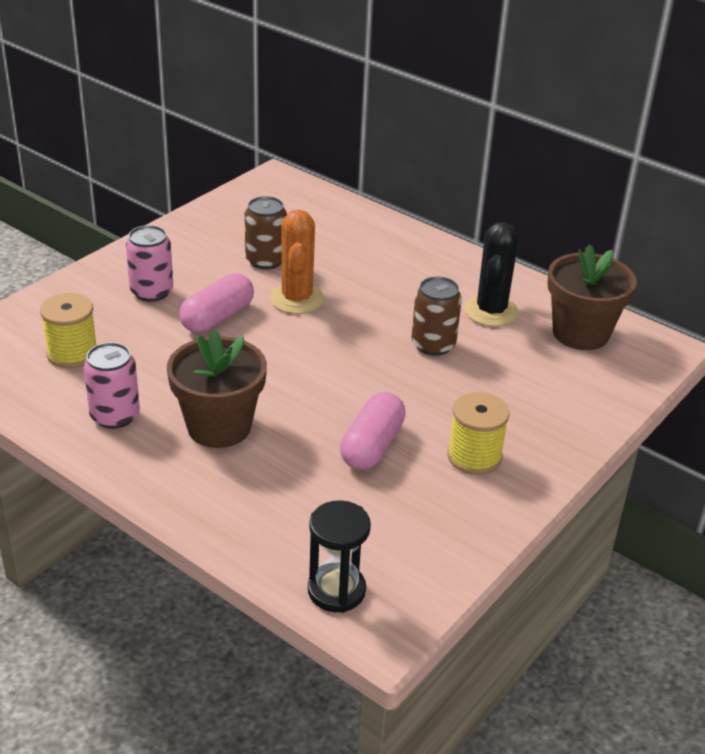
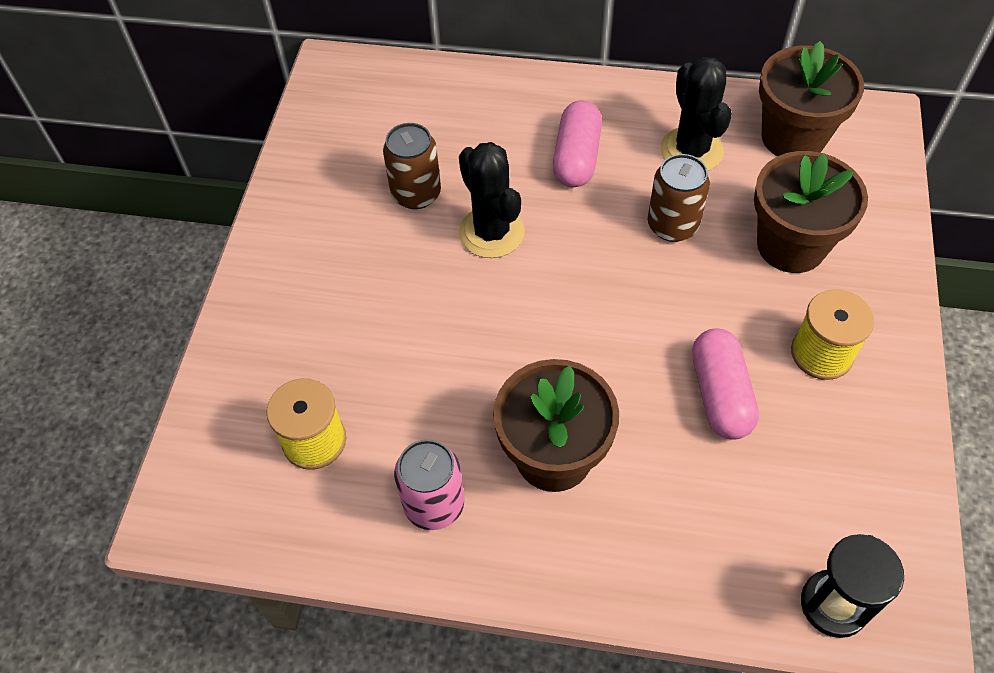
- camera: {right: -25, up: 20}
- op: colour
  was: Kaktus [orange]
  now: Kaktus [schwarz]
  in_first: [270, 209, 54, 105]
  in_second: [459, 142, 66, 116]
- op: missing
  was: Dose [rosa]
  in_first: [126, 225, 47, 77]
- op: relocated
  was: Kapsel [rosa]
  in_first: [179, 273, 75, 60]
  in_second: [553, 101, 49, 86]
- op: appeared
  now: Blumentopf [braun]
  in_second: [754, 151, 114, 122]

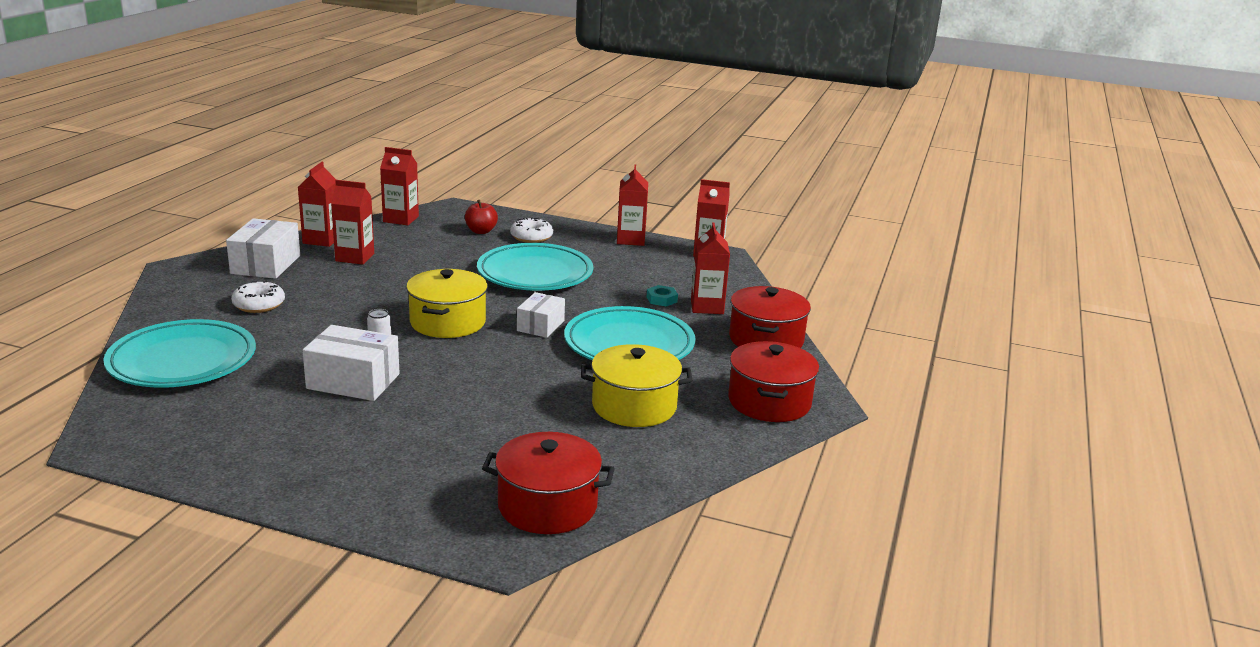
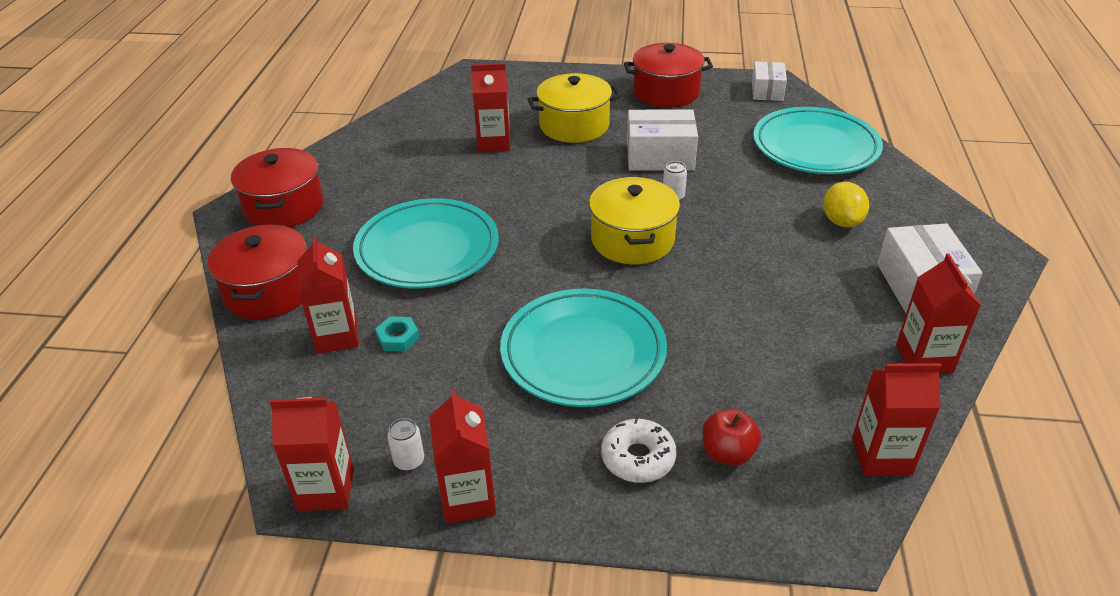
- camera: {right: 170, up: 15}
- op: relocated
  was: Getränkekarton [rot]
  in_first: [331, 180, 43, 85]
  in_second: [471, 63, 39, 90]
- op: exchanged
  was: Donut [weiß]
  now: Zitrone [gelb]
  in_first: [231, 281, 54, 32]
  in_second: [823, 182, 46, 45]
- op: relocated
  was: Schachtel [weiß]
  in_first: [517, 292, 48, 46]
  in_second: [752, 61, 35, 40]
- op: relocated
  was: Kochtopf [gelb]
  in_first: [581, 344, 112, 83]
  in_second: [528, 73, 93, 70]
- op: relocated
  was: Kochtopf [rot]
  in_first: [482, 432, 133, 102]
  in_second: [624, 43, 89, 64]
- op: appeared
  now: Dose [weiß]
  in_second: [387, 418, 37, 53]

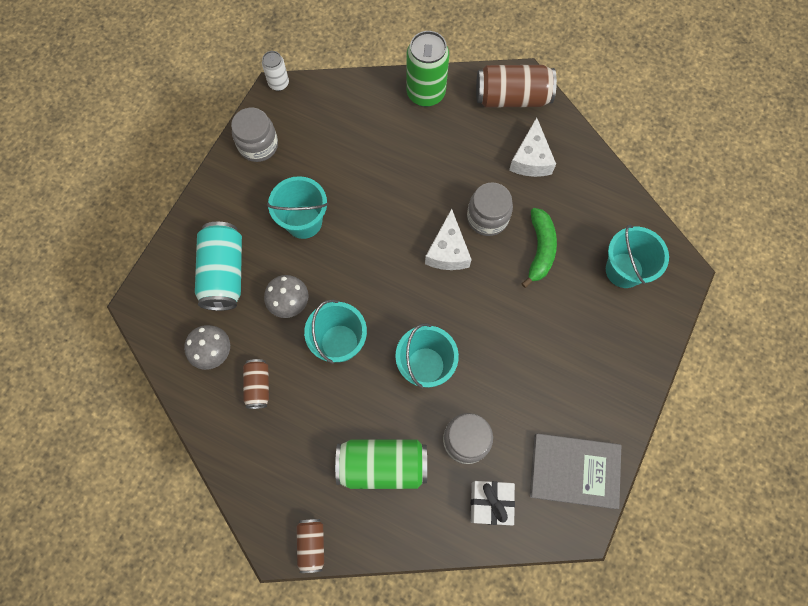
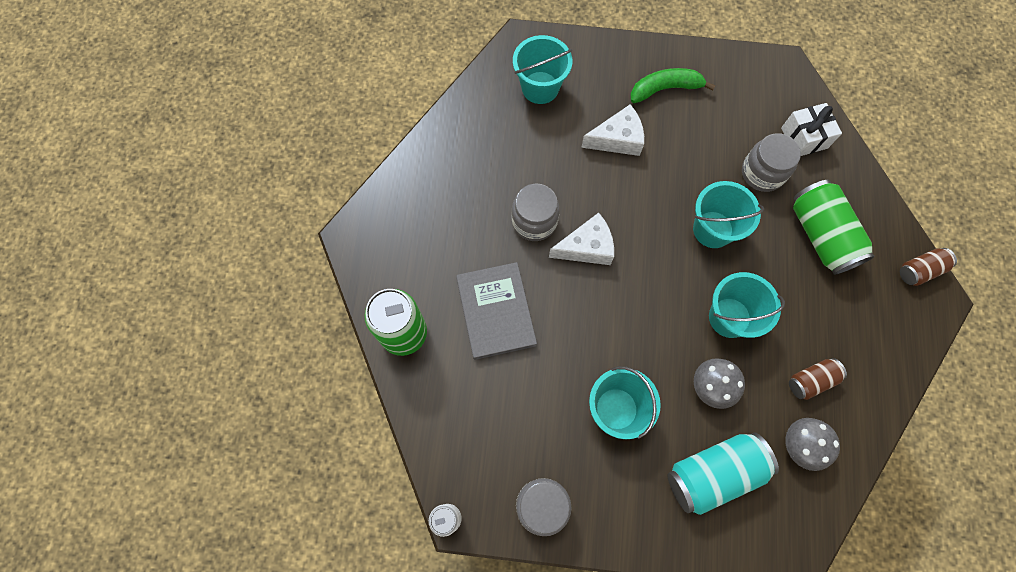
- camera: {right: -110, up: 0}
- op: missing
  was: Dose [braun]
  in_first: [476, 65, 81, 43]
- op: relocated
  was: Käse [weiß]
  in_first: [509, 117, 47, 60]
  in_second: [581, 104, 63, 52]
- op: relocated
  was: Banane [grün]
  in_first: [522, 208, 35, 80]
  in_second: [630, 68, 85, 35]
- op: relocated
  was: Buch [grau]
  in_first: [530, 433, 91, 76]
  in_second: [456, 262, 81, 98]

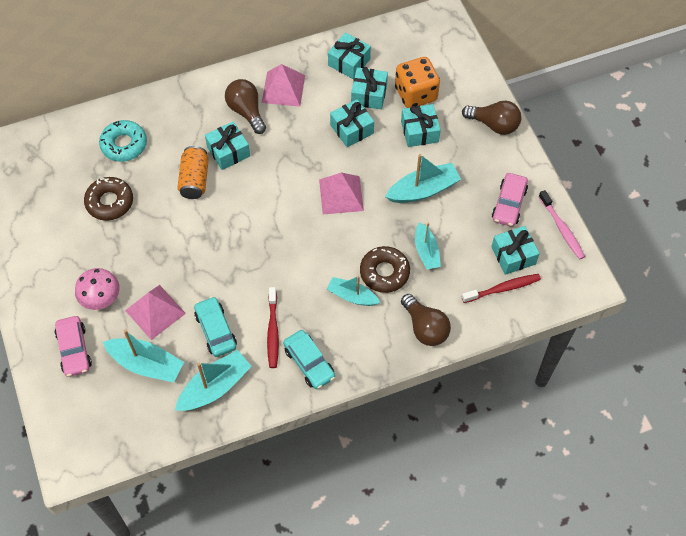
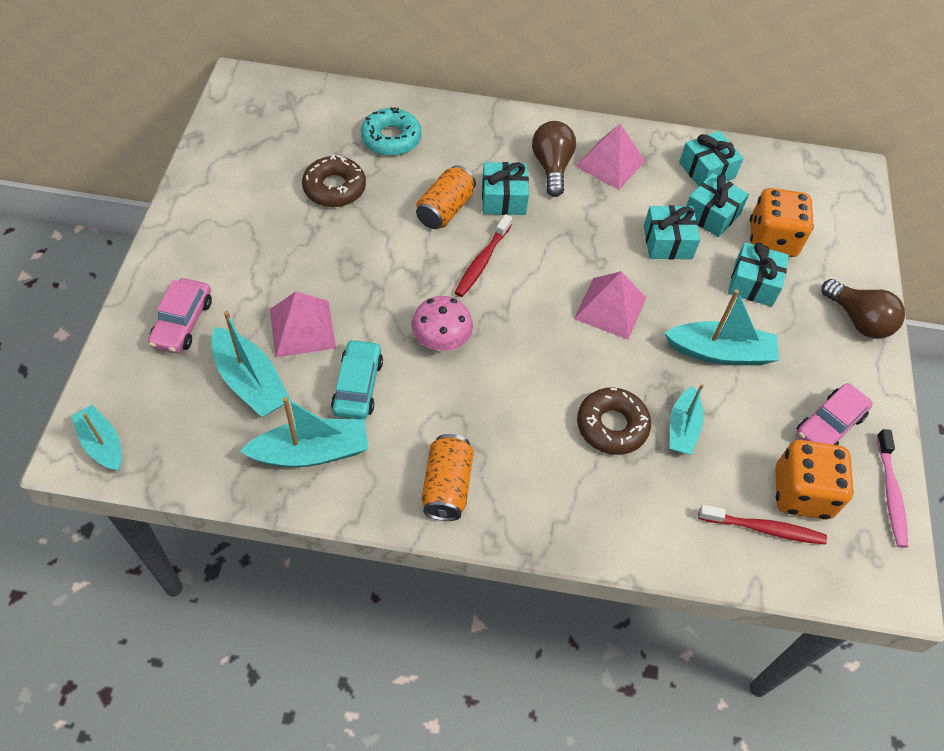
- camera: {right: 25, up: -5}
- op: exchanged
  was: Geschenk [türkis]
  now: Spielwürfel [orange]
  in_first: [491, 226, 49, 49]
  in_second: [775, 440, 79, 80]
- op: relocated
  was: Pilz [rosa]
  in_first: [75, 268, 45, 42]
  in_second: [411, 296, 62, 55]
- op: relocated
  was: Boot [türkis]
  in_first: [327, 276, 53, 30]
  in_second: [71, 405, 51, 66]
- op: relocated
  was: Zahnbürste [rot]
  in_first: [267, 287, 12, 81]
  in_second: [455, 214, 57, 83]
- op: missing
  was: Glühbirne [braun]
  in_first: [401, 294, 50, 52]
- op: exchanged
  was: Auto [türkis]
  now: Dose [orange]
  in_first: [283, 330, 52, 59]
  in_second: [421, 434, 53, 87]

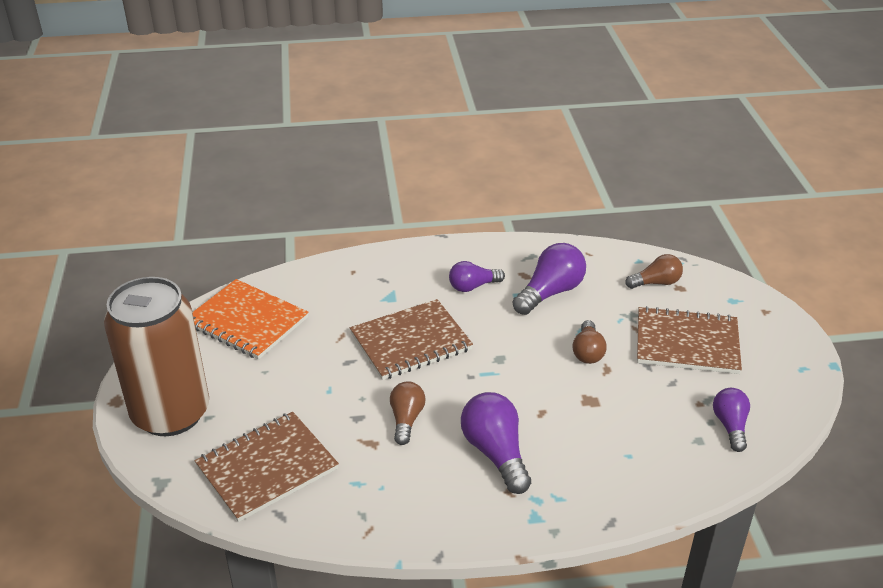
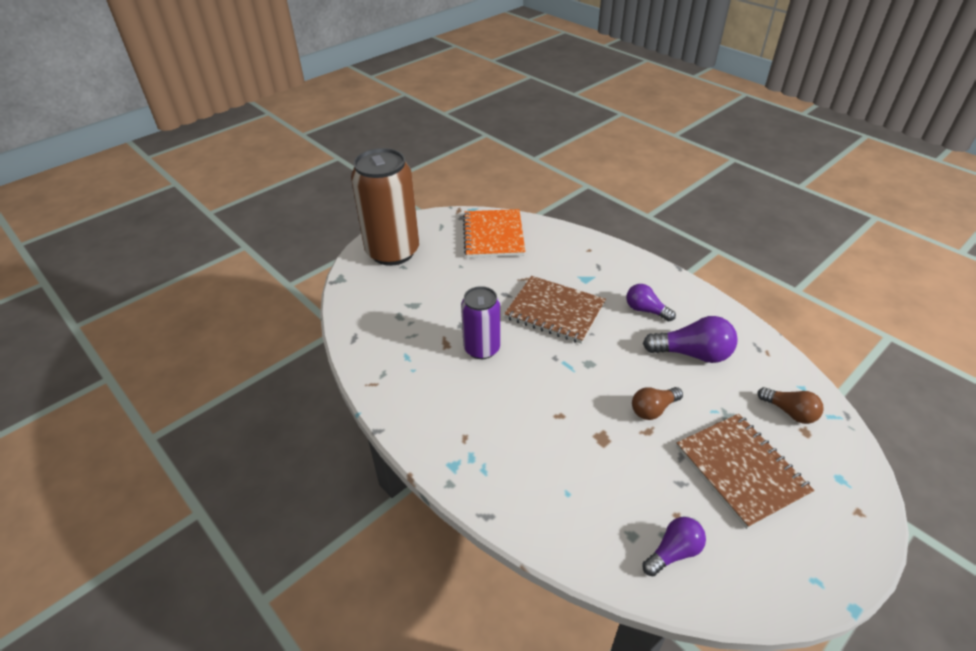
- camera: {right: 55, up: 5}
- op: exchanged
  was: Glühbirne [braun]
  now: Dose [lila]
  in_first: [390, 381, 36, 64]
  in_second: [461, 286, 39, 73]
- op: missing
  was: Glühbirne [lila]
  in_first: [461, 392, 70, 102]
- op: missing
  was: Notizbuch [braun]
  in_first: [194, 412, 145, 110]

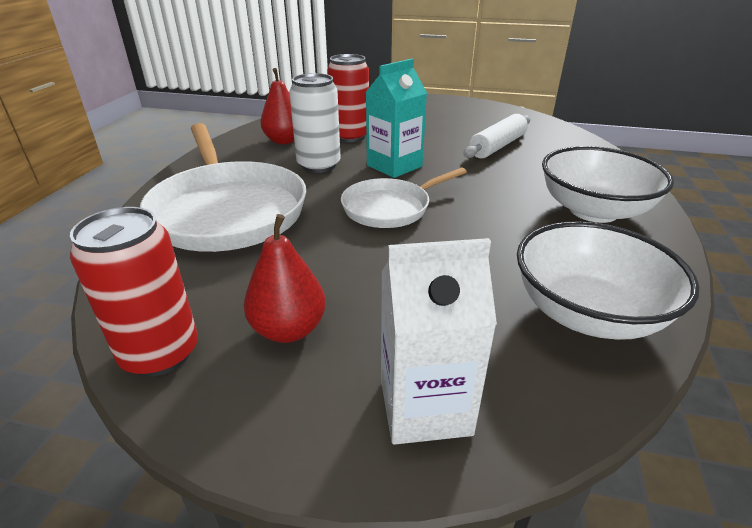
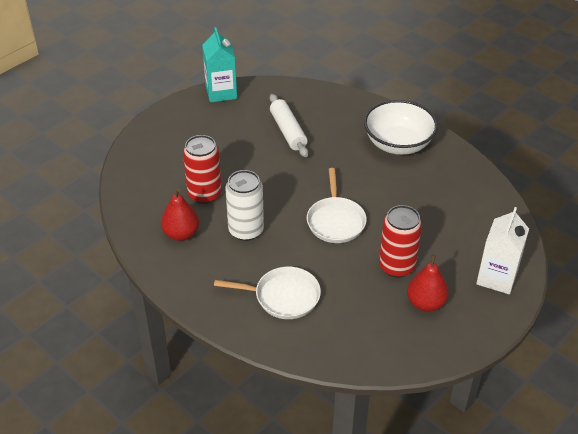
- camera: {right: -60, up: 10}
- op: relocated
  was: Getränkekarton [türkis]
  in_first: [365, 59, 62, 119]
  in_second: [202, 27, 35, 76]
- op: size
  was: Pfanne [weiß]
  in_first: [140, 123, 166, 129]
  in_second: [214, 267, 107, 52]
  ratio: 0.57
- op: relocated
  was: Dose [rot]
  in_first: [70, 207, 128, 170]
  in_second: [379, 205, 43, 73]
- op: missing
  was: Schüssel [weiß]
  in_first: [517, 222, 183, 118]

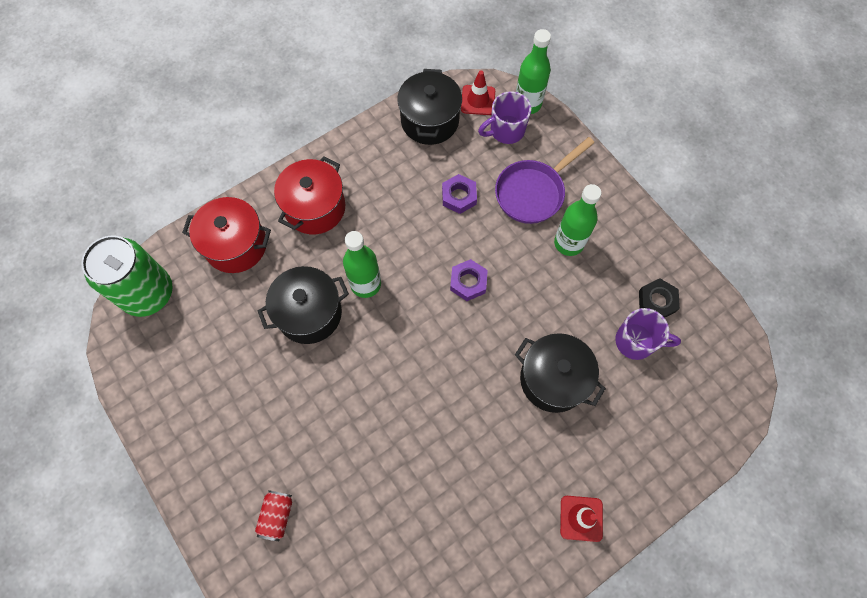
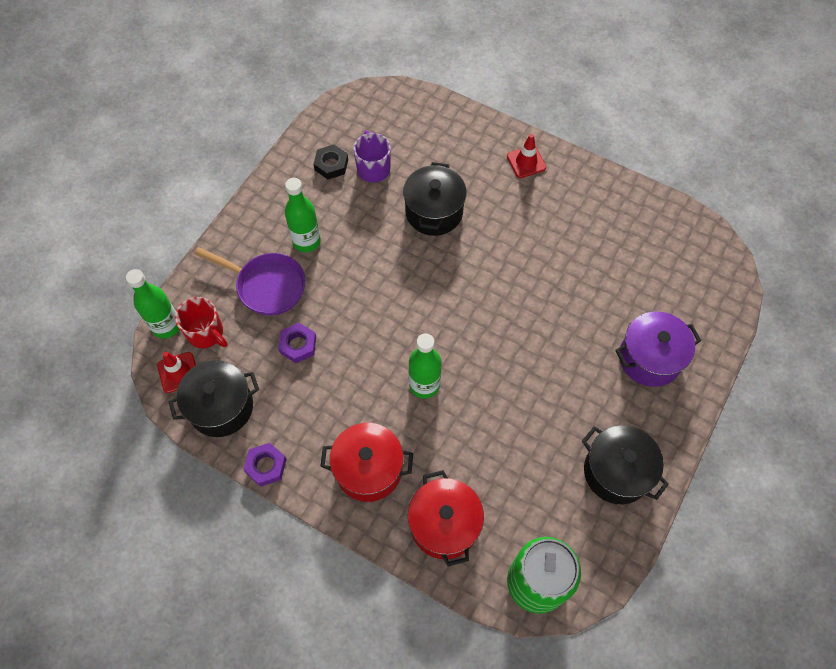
- camera: {right: -115, up: -5}
- op: colour
  was: Tasse [lila]
  now: Tasse [rot]
  in_first: [478, 91, 53, 53]
  in_second: [175, 297, 52, 51]
- op: relocated
  was: Sechskantmutter [lila]
  in_first: [450, 259, 38, 42]
  in_second: [243, 443, 44, 44]
- op: relocated
  was: Kochtopf [schwarz]
  in_first: [258, 266, 91, 78]
  in_second: [582, 425, 87, 79]
- op: exchanged
  was: Dose [rot]
  now: Kochtopf [lila]
  in_first: [255, 490, 37, 51]
  in_second: [615, 311, 86, 76]

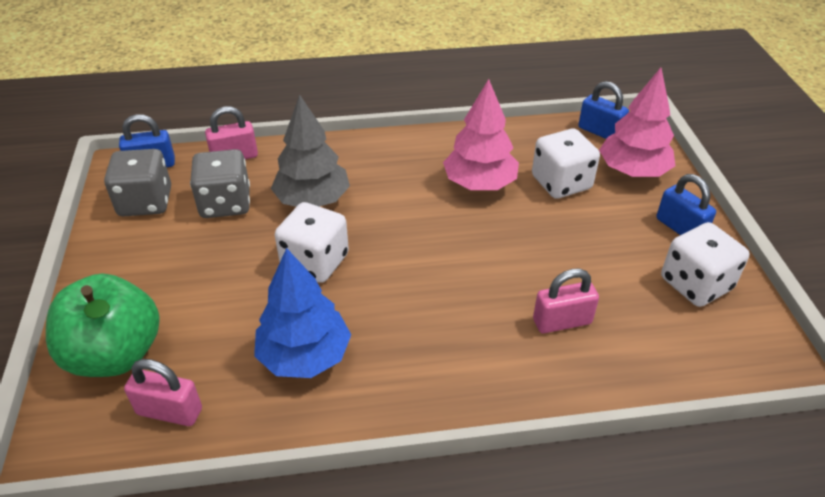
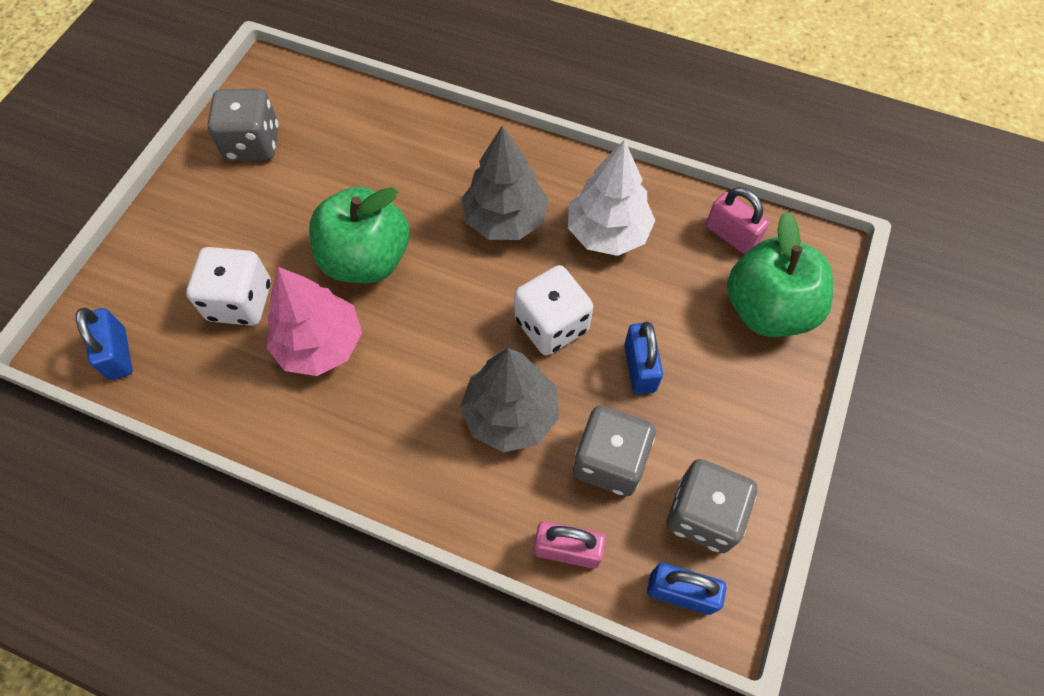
- camera: {right: -150, up: 20}
- op: missing
  was: Baum [rosa]
  in_first: [599, 68, 76, 109]
- op: relocated
  was: Vorhängeschloss [blau]
  in_first: [656, 174, 60, 61]
  in_second: [624, 322, 39, 73]
- op: colour
  was: Spielwürfel [weiß]
  now: Spielwürfel [grau]
  in_first: [661, 222, 89, 85]
  in_second: [207, 88, 71, 73]
- op: colour
  was: Baum [blau]
  now: Baum [weiß]
  in_first: [254, 248, 97, 130]
  in_second: [568, 140, 87, 116]
- op: missing
  was: Vorhängeschloss [rosa]
  in_first: [533, 269, 66, 64]
- op: appeared
  now: Baum [grau]
  in_second: [462, 125, 87, 115]
- op: appeared
  now: Apfel [grün]
  in_second: [309, 187, 100, 96]

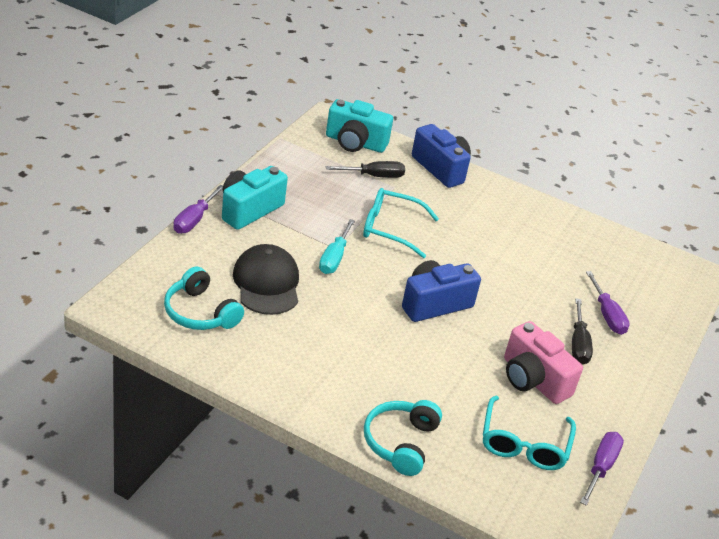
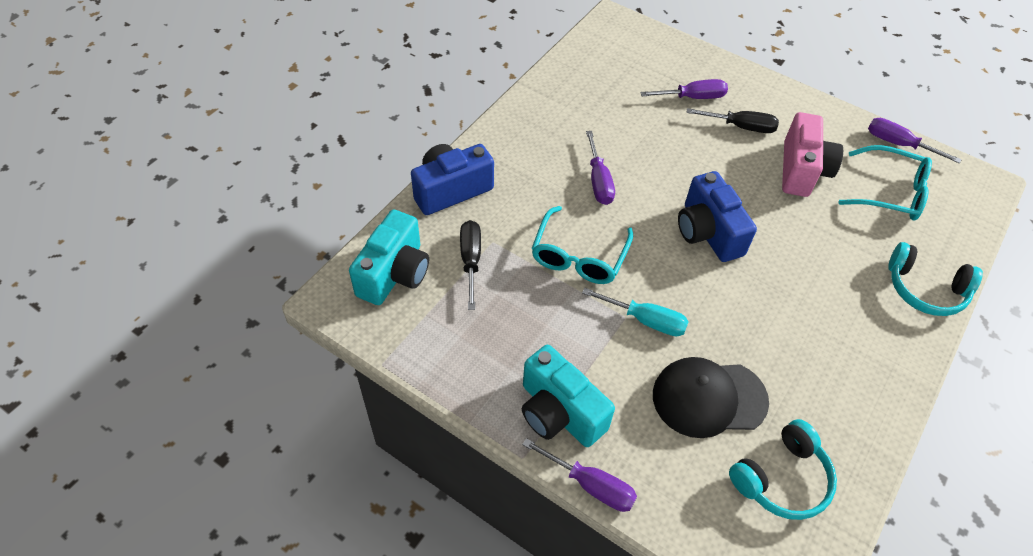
- camera: {right: -80, up: 15}
- op: spun
  was: Kamera [rosa]
  in_first: [504, 321, 79, 83]
  in_second: [782, 112, 61, 85]
  clockwise: -45
- op: appeared
  now: Schraubenzieher [lila]
  in_second: [586, 131, 29, 74]

